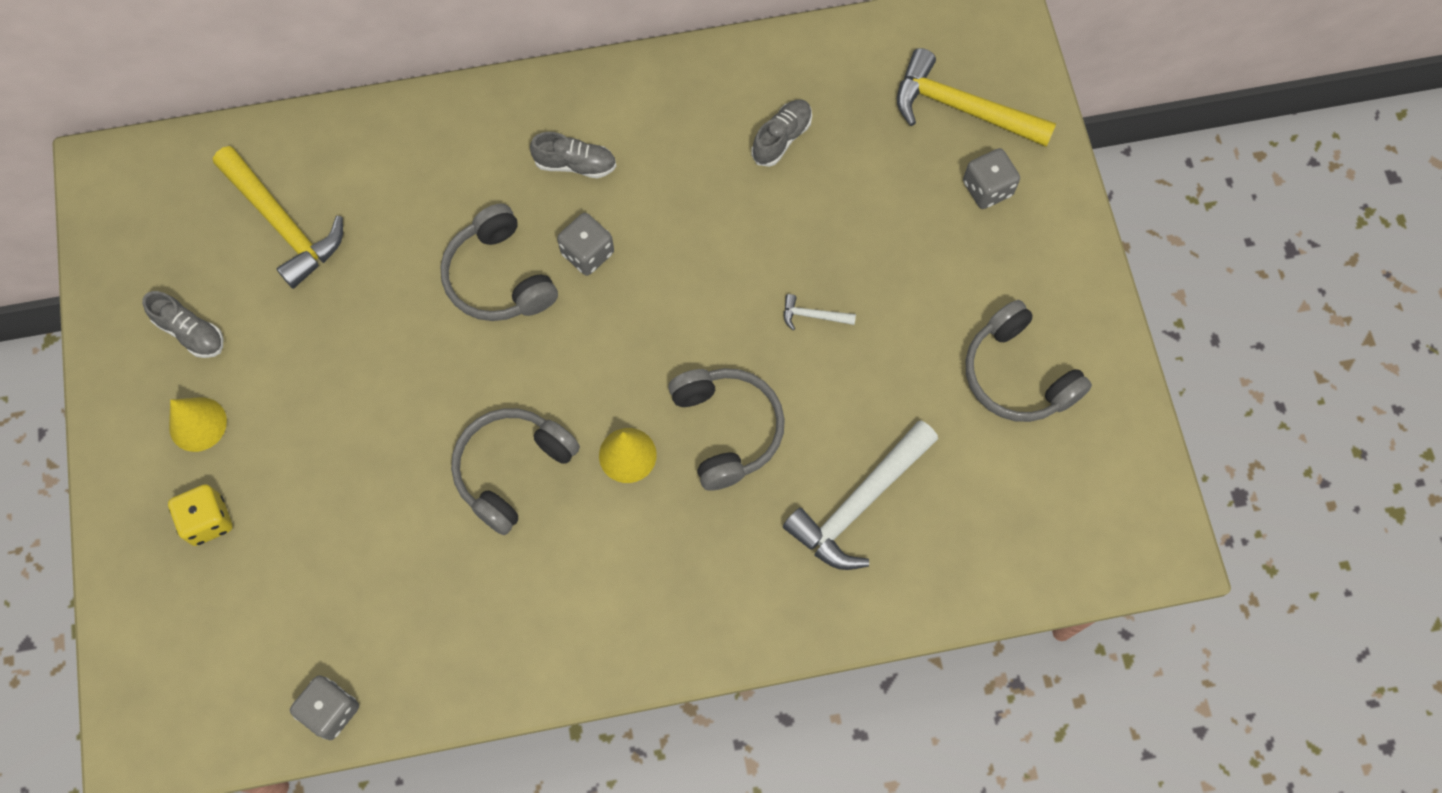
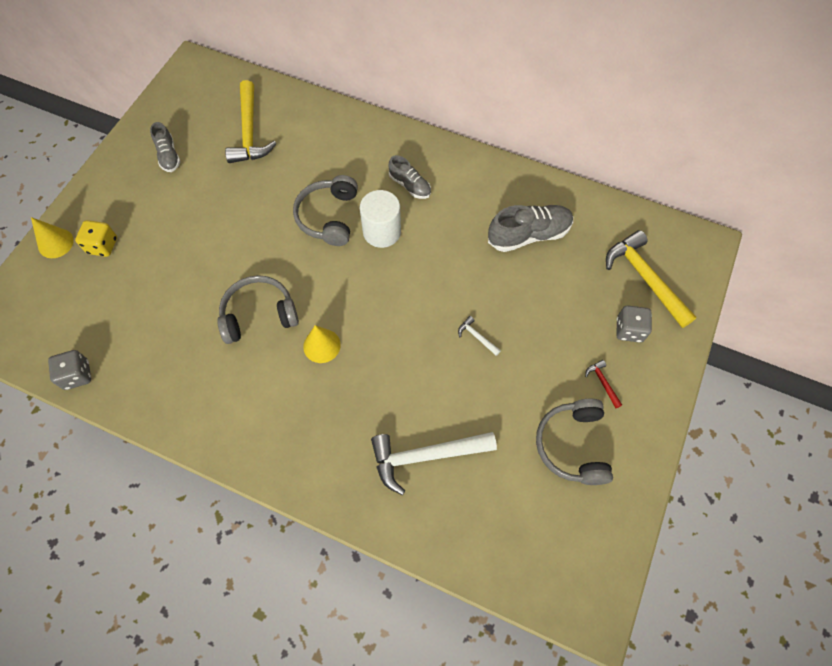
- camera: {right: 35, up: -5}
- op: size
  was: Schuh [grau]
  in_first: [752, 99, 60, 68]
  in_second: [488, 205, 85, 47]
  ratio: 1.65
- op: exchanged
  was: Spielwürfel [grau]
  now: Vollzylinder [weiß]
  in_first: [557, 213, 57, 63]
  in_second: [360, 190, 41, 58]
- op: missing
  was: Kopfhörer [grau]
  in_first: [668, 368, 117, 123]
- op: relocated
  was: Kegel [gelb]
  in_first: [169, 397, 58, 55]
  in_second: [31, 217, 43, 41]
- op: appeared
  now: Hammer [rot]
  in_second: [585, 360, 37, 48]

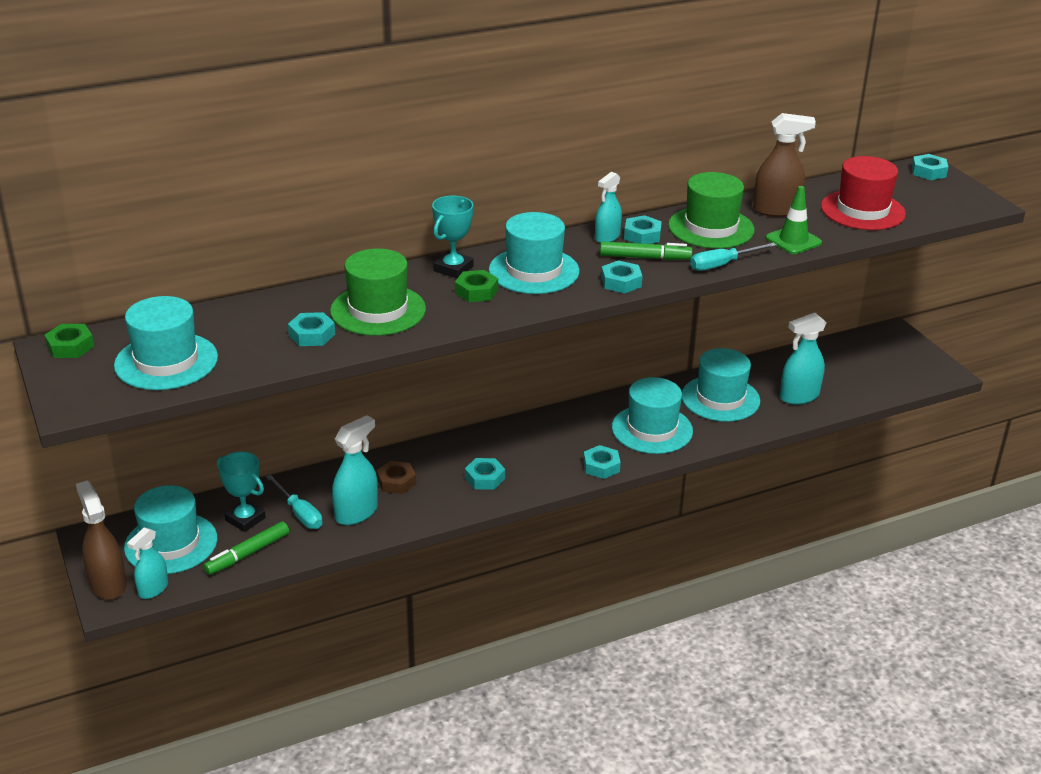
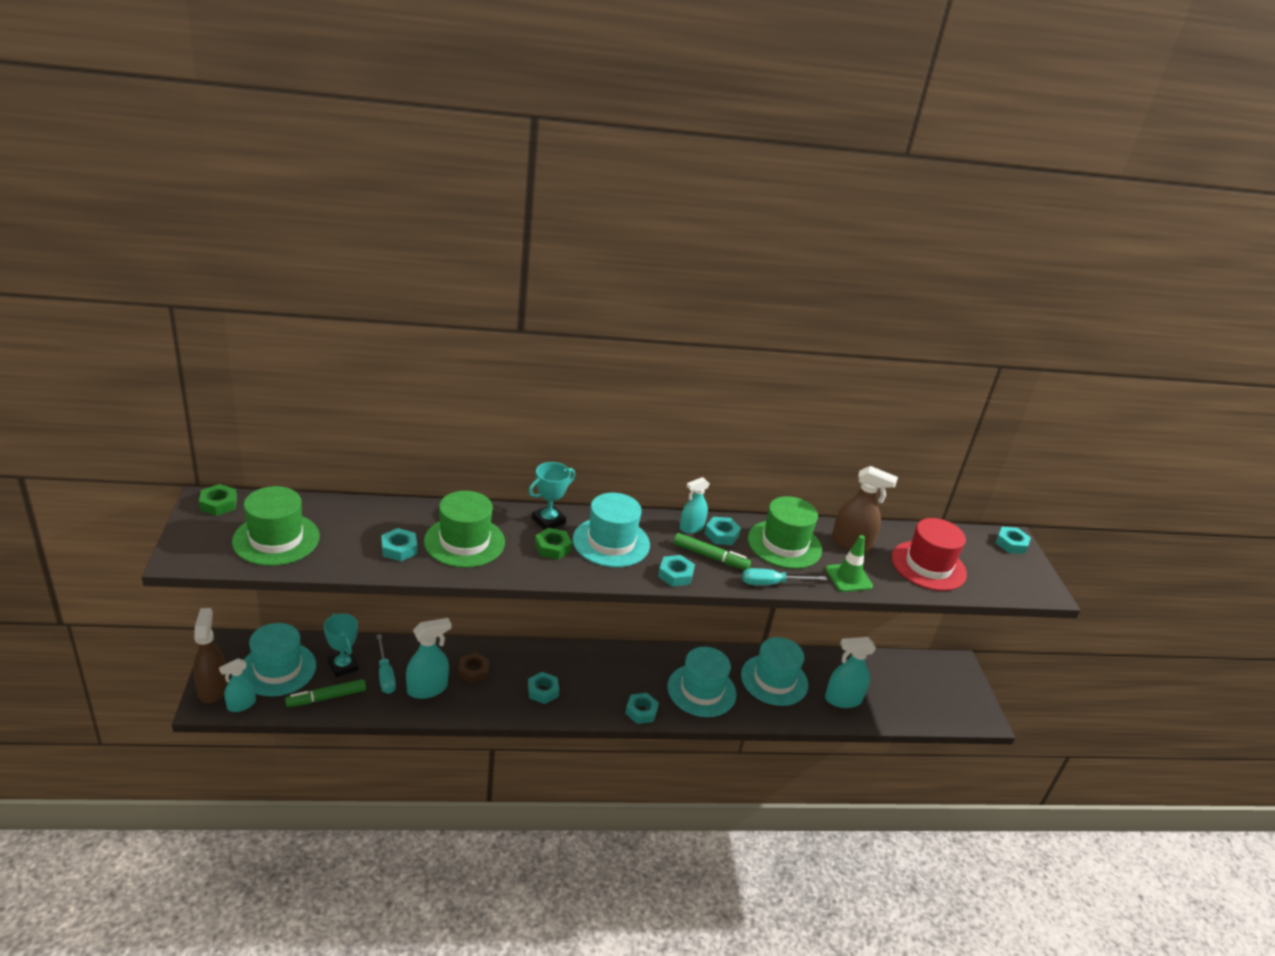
- camera: {right: 15, up: 0}
- op: colour
  was: Hut [türkis]
  now: Hut [grün]
  in_first: [114, 296, 104, 94]
  in_second: [232, 486, 88, 80]

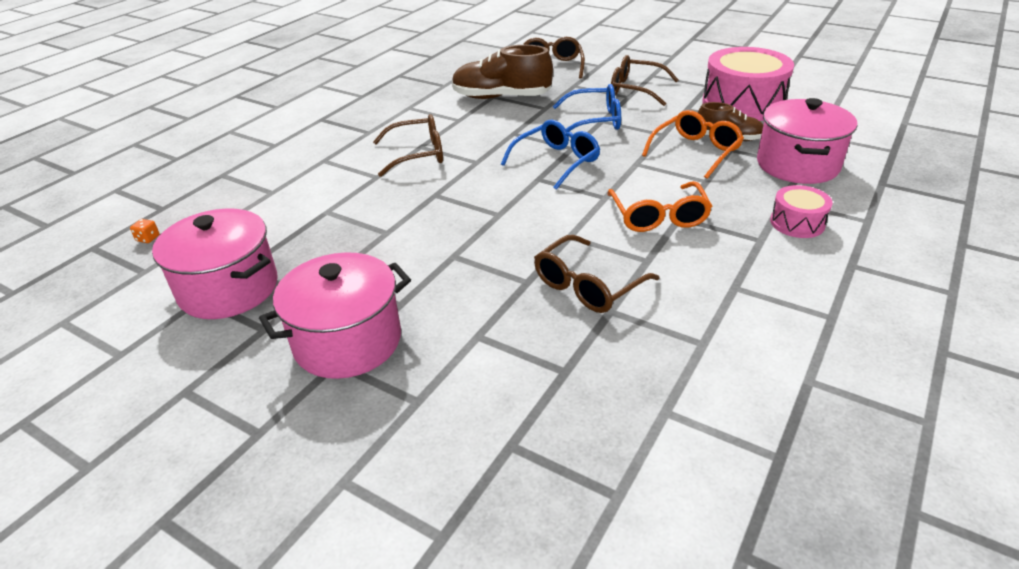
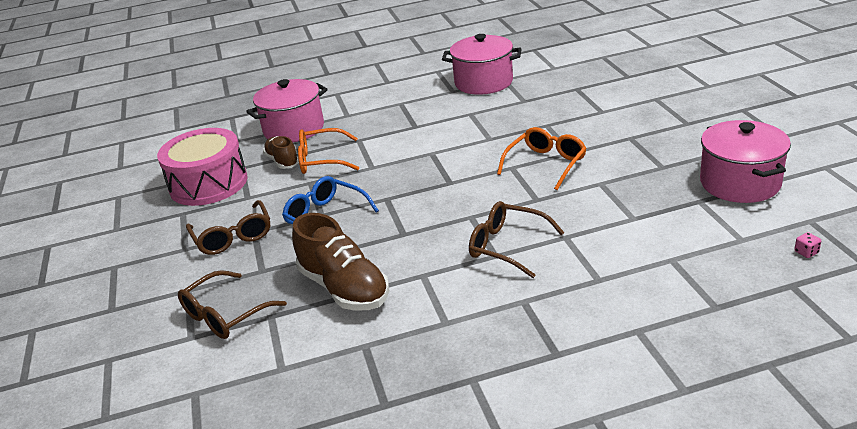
- camera: {right: -135, up: -5}
- op: missing
  was: Brille [blau]
  in_first: [501, 120, 99, 70]
- op: relocated
  was: Brille [orange]
  in_first: [607, 181, 105, 51]
  in_second: [497, 127, 90, 63]
- op: missing
  was: Trommel [rosa]
  in_first: [770, 185, 63, 53]
- op: colour
  was: Spielwürfel [orange]
  now: Spielwürfel [rosa]
  in_first: [130, 219, 29, 24]
  in_second: [794, 232, 27, 26]
- op: missing
  was: Brille [braun]
  in_first: [534, 235, 126, 78]
- op: relocated
  was: Kochtopf [rosa]
  in_first: [259, 252, 152, 127]
  in_second: [442, 34, 80, 61]

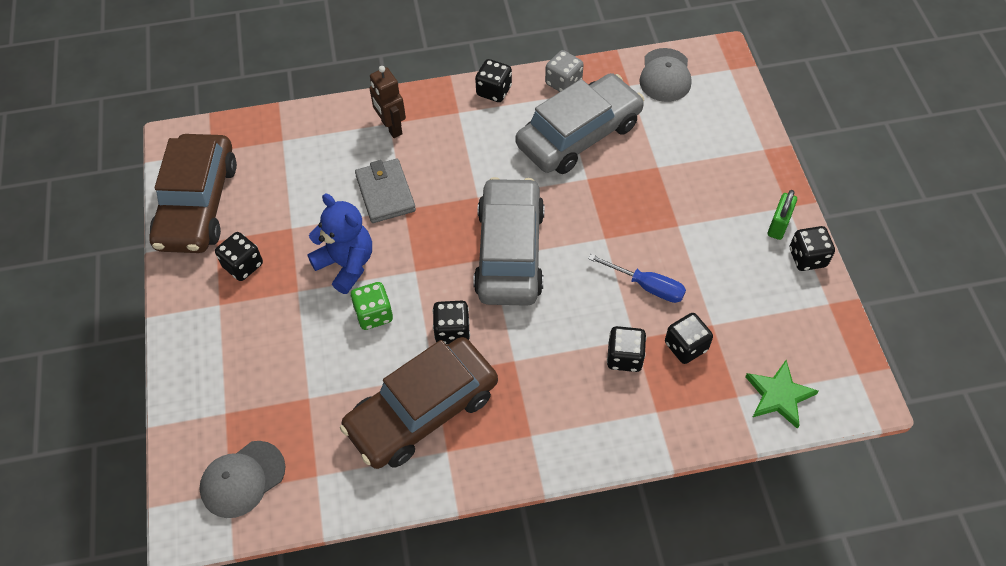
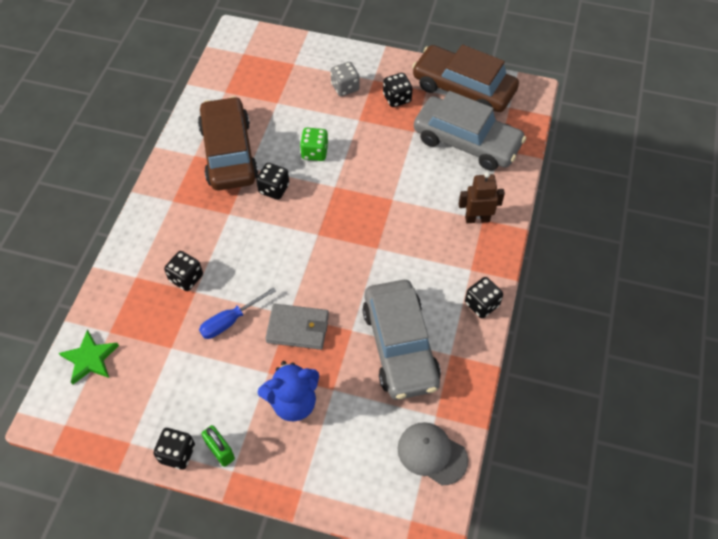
- camera: {right: 115, up: 0}
- op: relocated
  was: Spielwürfel [grau]
  in_first: [545, 50, 39, 42]
  in_second: [331, 62, 29, 34]
- op: relocated
  was: Geldbörse [grau]
  in_first: [355, 159, 61, 64]
  in_second: [265, 304, 64, 46]
- op: relocated
  was: Auto [grau]
  in_first: [473, 177, 72, 129]
  in_second: [414, 91, 112, 80]
- op: relocated
  was: Teddybär [blau]
  in_first: [307, 194, 65, 100]
  in_second: [258, 361, 61, 61]
- op: missing
  was: Spielwürfel [schwarz]
  in_first: [665, 313, 48, 51]
- op: missing
  was: Kappe [grau]
  in_first: [199, 441, 86, 77]

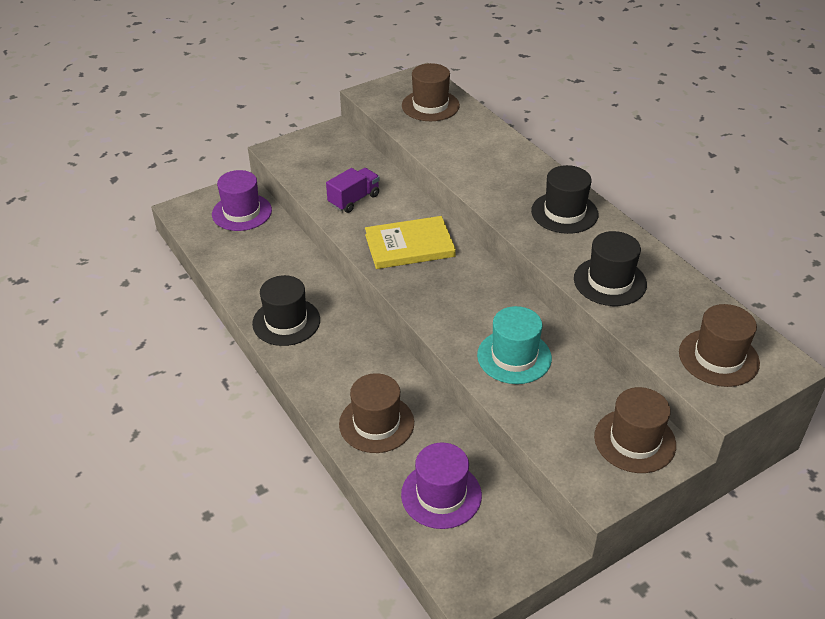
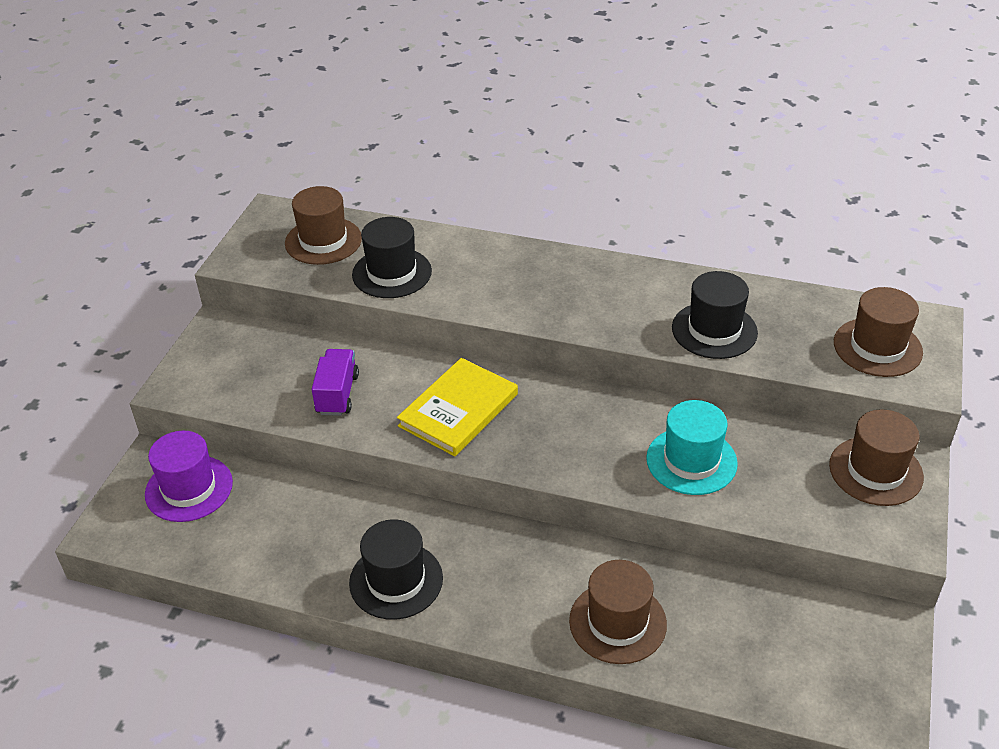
- camera: {right: -40, up: 0}
- op: relocated
  was: Hut [schwarz]
  in_first: [531, 165, 67, 69]
  in_second: [352, 217, 80, 81]
- op: missing
  was: Hut [lila]
  in_first: [401, 443, 81, 86]

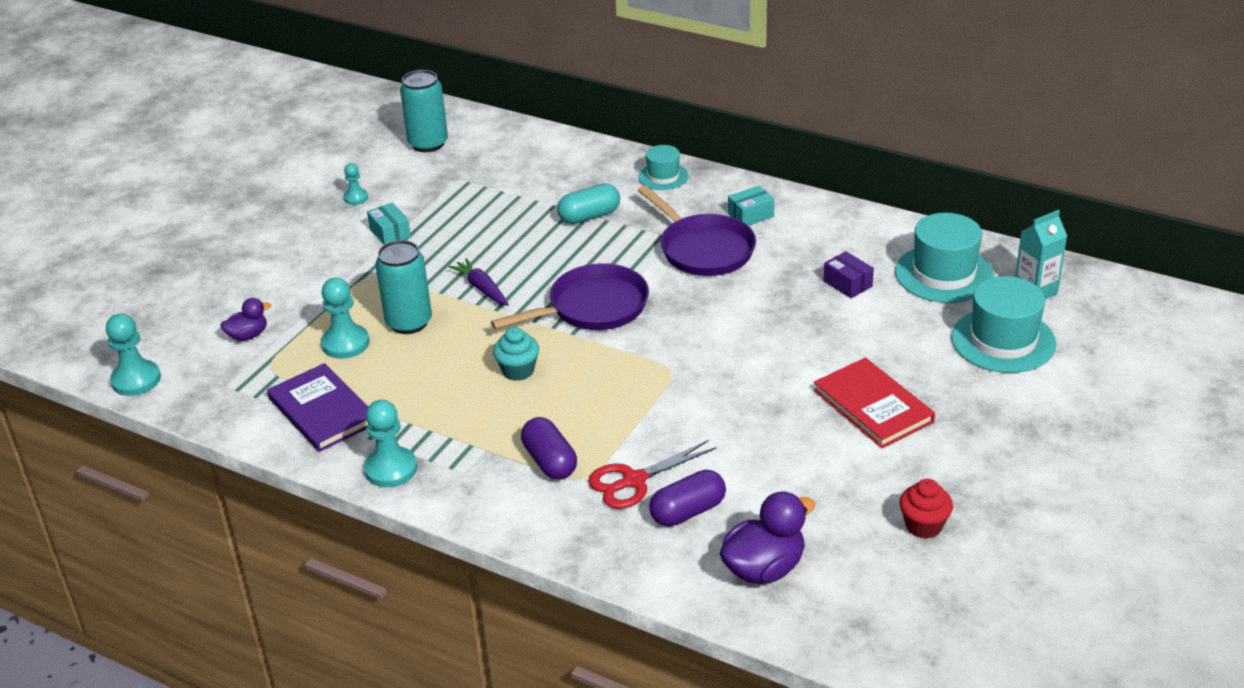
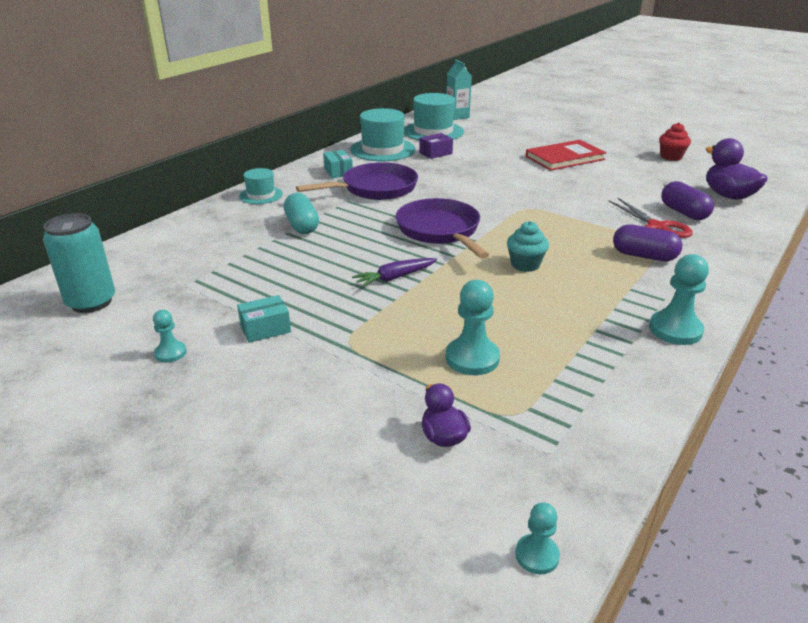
- camera: {right: -85, up: -5}
- op: missing
  was: Dose [türkis]
  in_first: [375, 240, 57, 94]
- op: relocated
  was: Hut [türkis]
  in_first: [951, 276, 105, 97]
  in_second: [350, 108, 65, 53]
- op: size
  was: Bauer [türkis]
  in_first: [106, 314, 55, 82]
  in_second: [515, 502, 45, 72]
  ratio: 0.57
- op: missing
  was: Buch [lila]
  in_first: [267, 363, 101, 89]
- op: spun
  was: Kapsel [lila]
  in_first: [521, 417, 56, 63]
  in_second: [613, 224, 69, 37]
  clockwise: 45

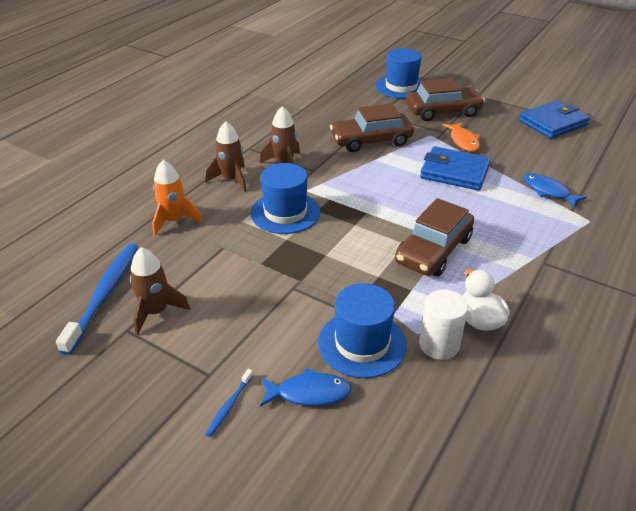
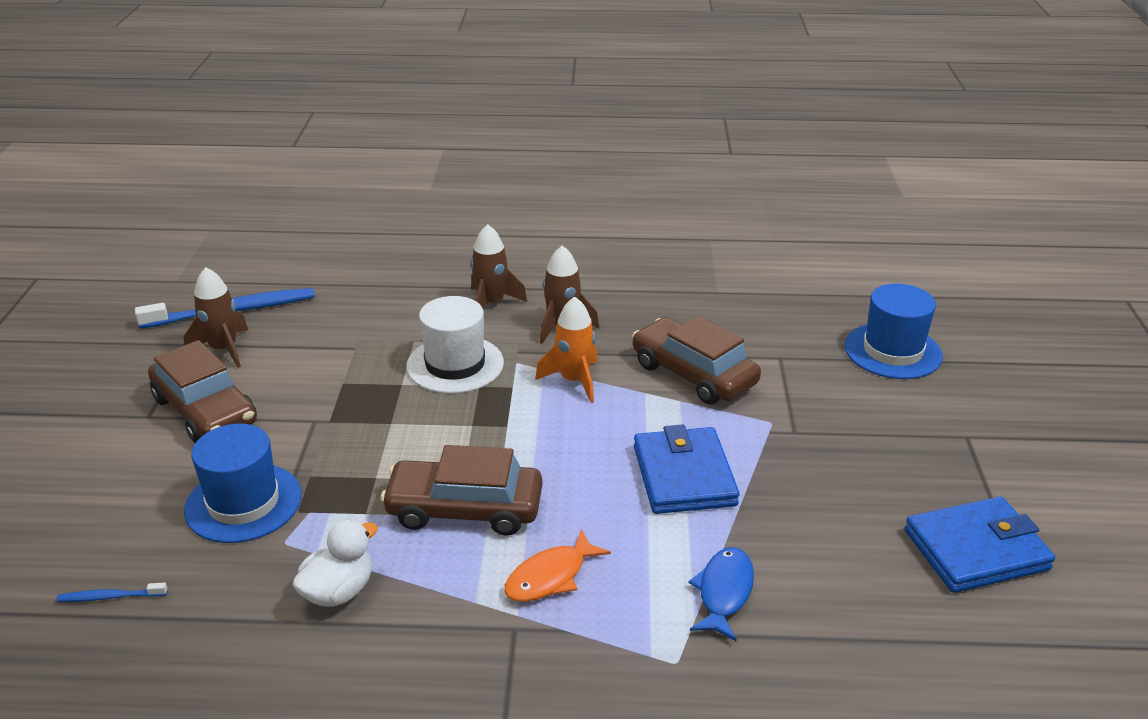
- camera: {right: 60, up: -5}
- op: relocated
  was: Auto [braun]
  in_first: [406, 78, 79, 43]
  in_second: [148, 340, 109, 103]
- op: spun
  was: Geldbörse [blau]
  in_first: [519, 100, 71, 39]
  in_second: [905, 497, 150, 96]
  clockwise: -45
- op: relocated
  was: Fisch [orange]
  in_first: [443, 122, 37, 30]
  in_second: [504, 529, 107, 73]
- op: relocated
  was: Rakete [orange]
  in_first: [152, 160, 51, 76]
  in_second: [535, 296, 62, 107]
- op: colour
  was: Hut [blau]
  now: Hut [weiß]
  in_first: [251, 163, 69, 71]
  in_second: [406, 296, 98, 98]
- op: missing
  was: Vollzylinder [weiß]
  in_first: [419, 289, 49, 71]
- op: missing
  was: Fisch [blau]
  in_first: [260, 368, 92, 39]
- op: relocated
  was: Zahnbürste [blau]
  in_first: [205, 369, 48, 68]
  in_second: [56, 582, 112, 20]

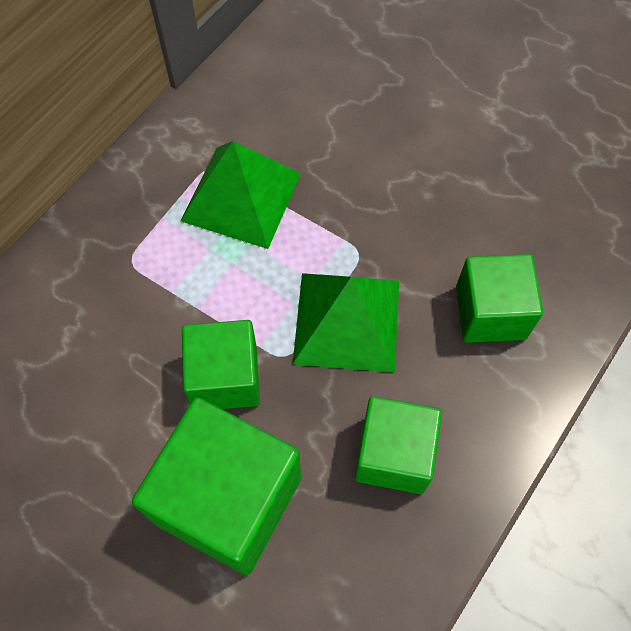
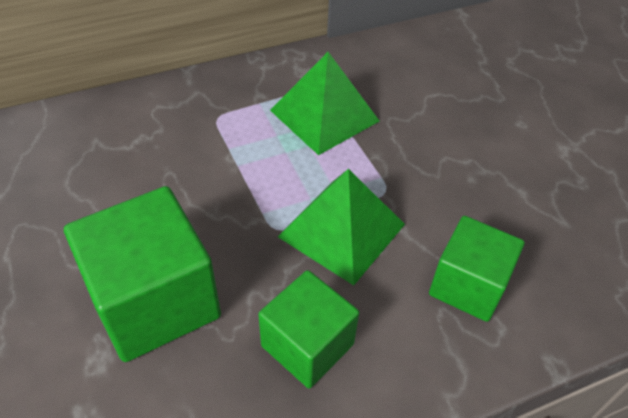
- camera: {right: 30, up: -15}
- op: missing
  was: Kubus [grün]
  in_first: [182, 320, 78, 89]

